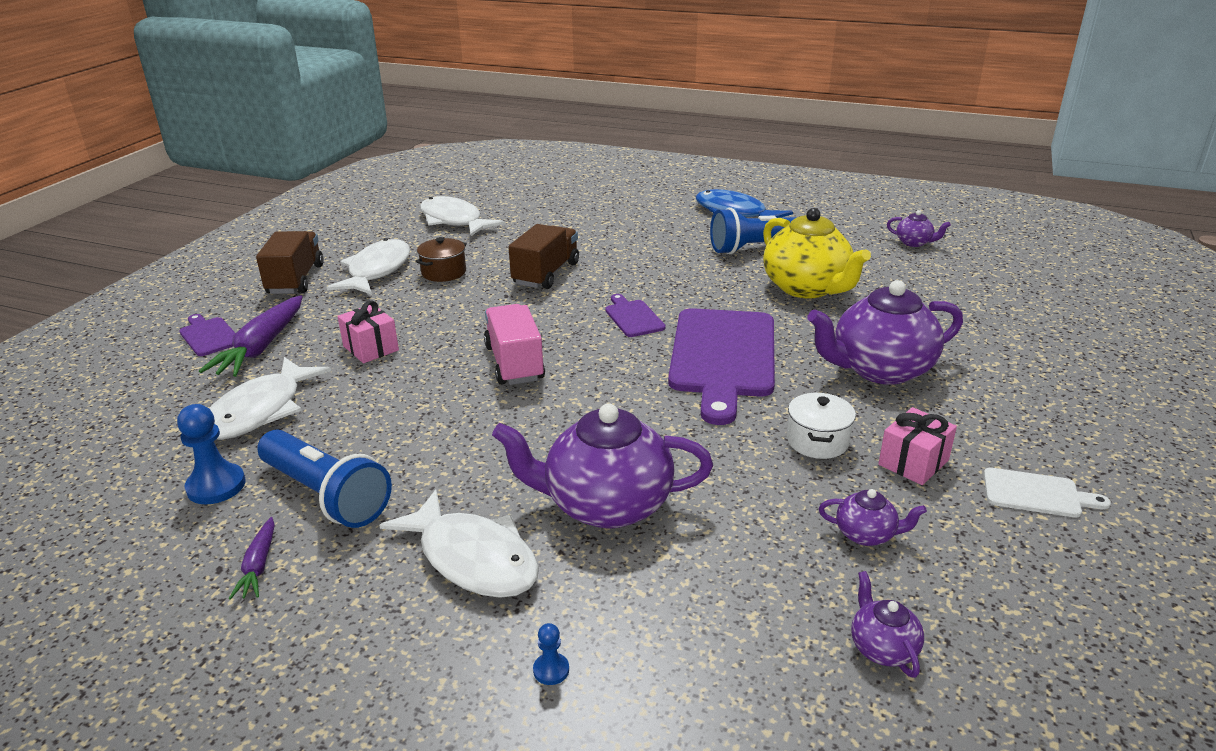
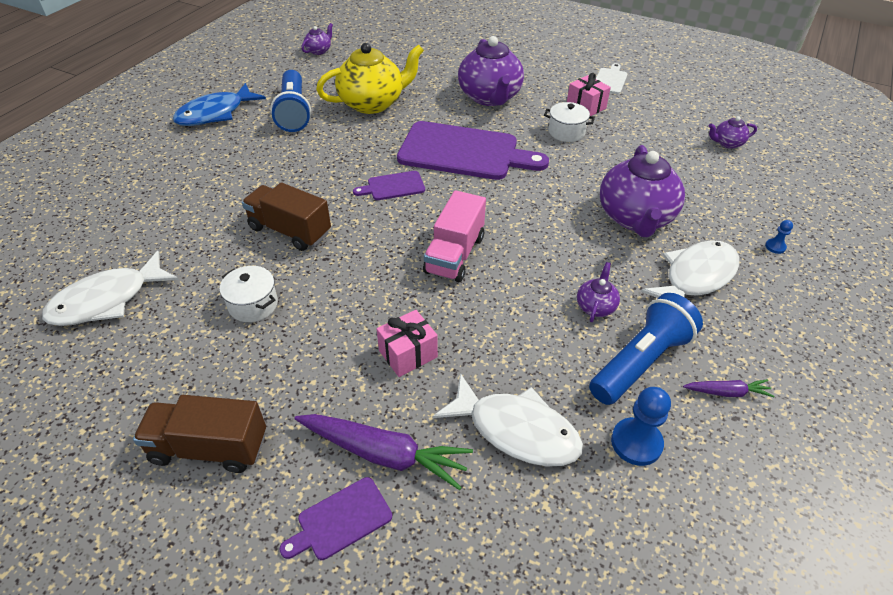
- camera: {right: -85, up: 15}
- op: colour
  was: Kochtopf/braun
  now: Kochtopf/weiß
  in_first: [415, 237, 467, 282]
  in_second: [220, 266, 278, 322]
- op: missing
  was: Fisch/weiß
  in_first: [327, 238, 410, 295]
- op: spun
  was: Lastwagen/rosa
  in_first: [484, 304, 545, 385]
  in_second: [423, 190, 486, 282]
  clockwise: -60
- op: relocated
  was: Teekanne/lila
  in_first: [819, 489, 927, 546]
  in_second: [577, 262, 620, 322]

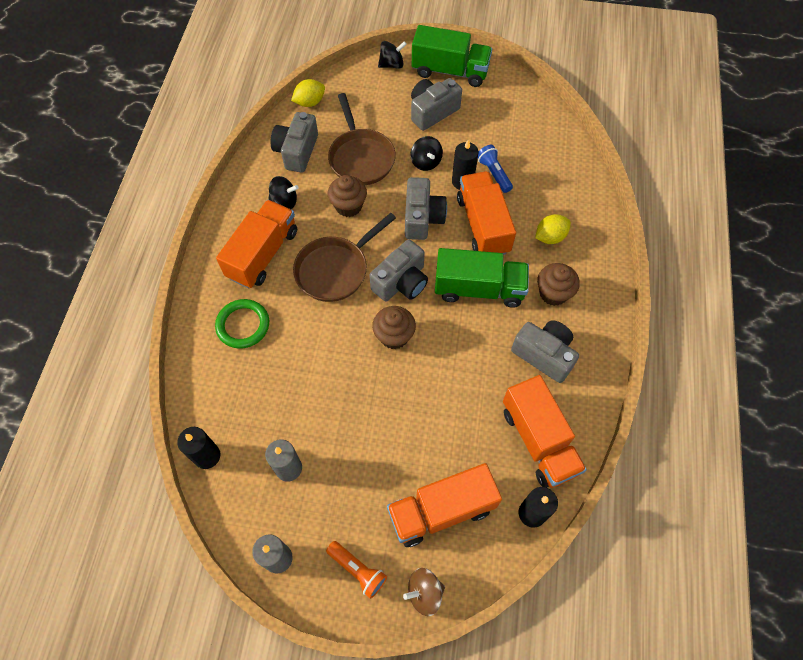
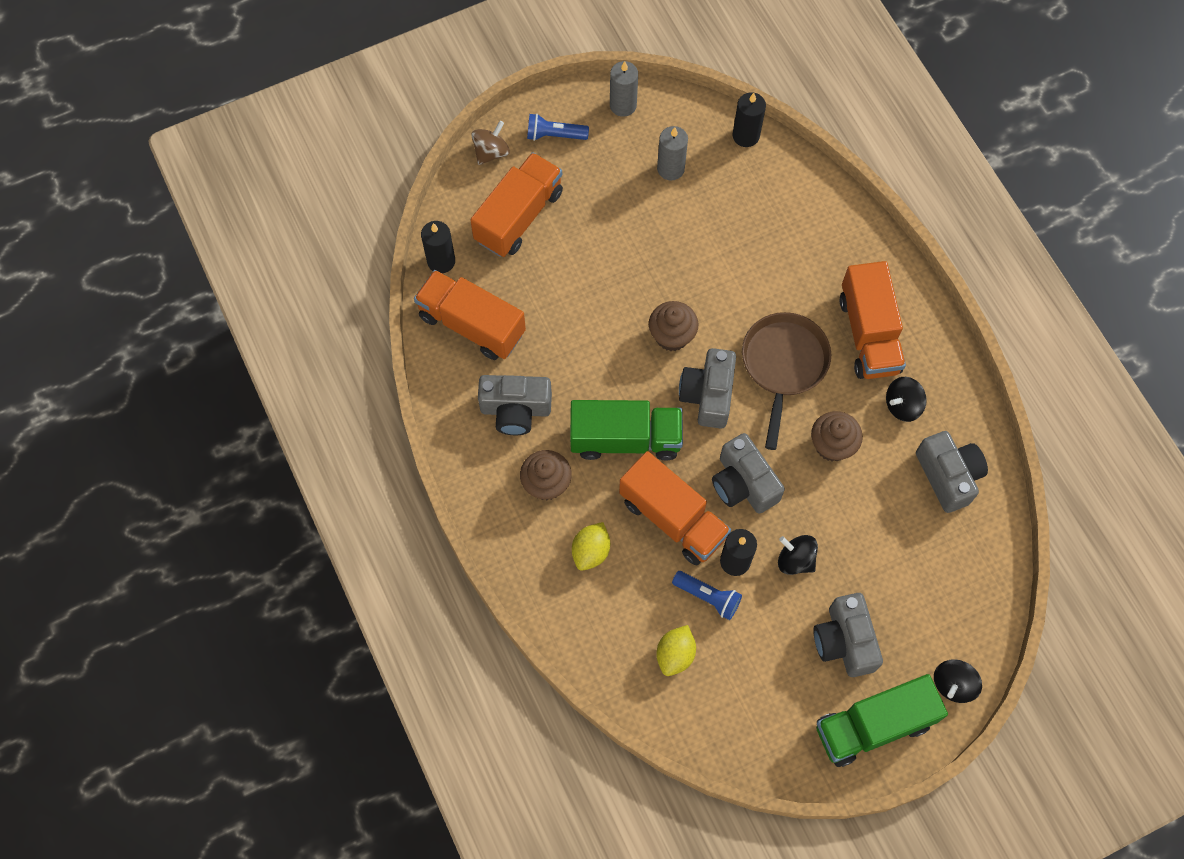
- camera: {right: 145, up: 5}
- op: spun
  was: Kamera/grau
  in_first: [411, 78, 462, 131]
  in_second: [813, 593, 883, 677]
  clockwise: 150
- op: relocated
  was: Zitrone/gelb
  in_first: [291, 79, 325, 107]
  in_second: [656, 625, 696, 676]
- op: missing
  was: Pfanne/braun
  in_first: [328, 93, 396, 185]
- op: spun
  was: Lastwagen/grün
  in_first: [435, 248, 529, 308]
  in_second: [570, 400, 683, 461]
  clockwise: -150
- op: missing
  was: Ring/grün
  in_first: [215, 299, 269, 349]
- op: colour
  was: Taschenlampe/orange
  now: Taschenlampe/blau
  in_first: [326, 541, 387, 599]
  in_second: [527, 114, 589, 141]

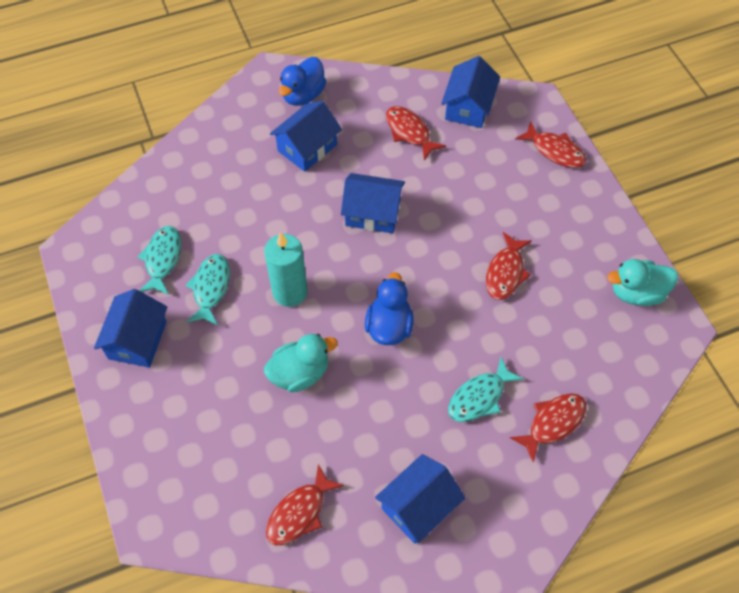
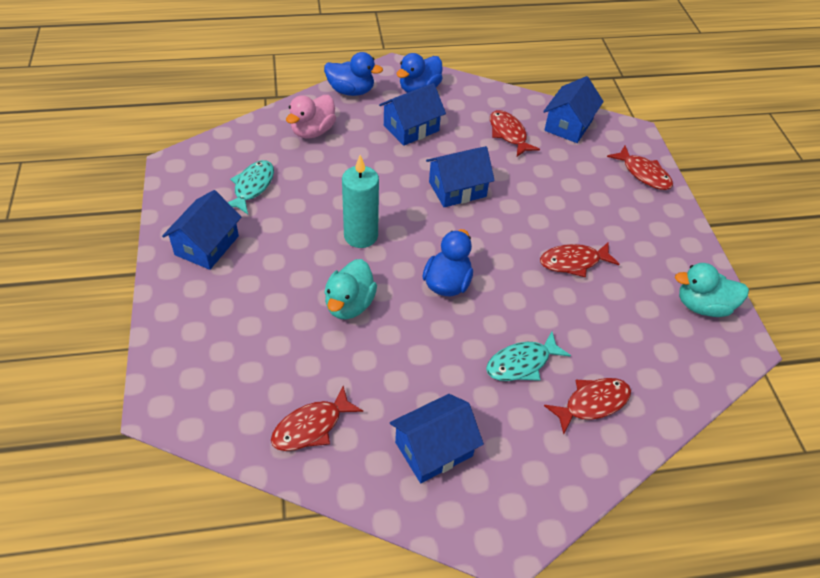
- camera: {right: 10, up: -10}
- op: spun
  was: Haus/blau
  in_first: [341, 173, 405, 233]
  in_second: [426, 146, 495, 207]
  clockwise: -45
- op: spun
  was: Fisch/rot
  in_first: [486, 232, 532, 300]
  in_second: [540, 242, 619, 277]
  clockwise: 45
- op: missing
  was: Fisch/türkis
  in_first: [185, 254, 230, 325]
- op: spun
  was: Ente/türkis
  in_first: [264, 334, 338, 392]
  in_second: [324, 259, 377, 320]
  clockwise: 120
- op: appeared
  now: Ente/blau
  in_second: [324, 52, 383, 96]
- op: appeared
  now: Ente/rosa
  in_second: [286, 95, 336, 139]

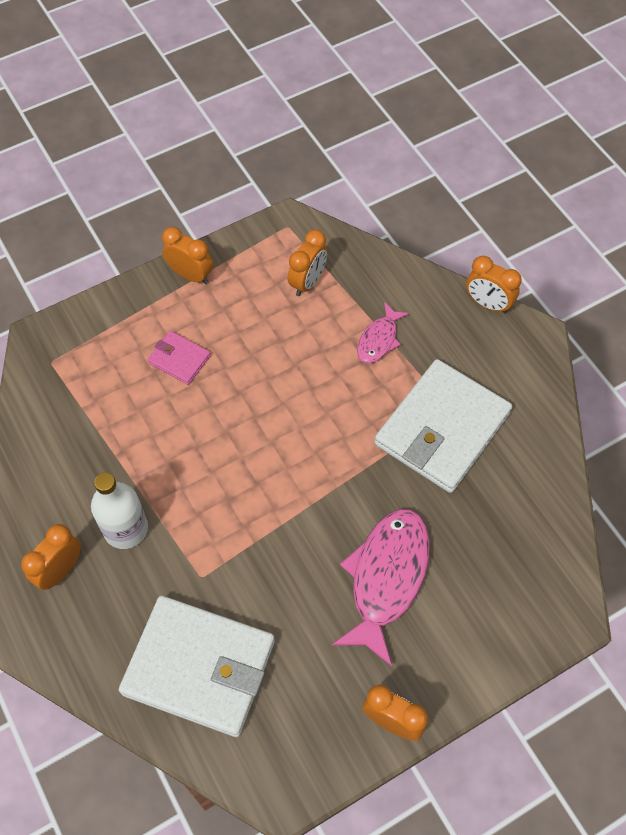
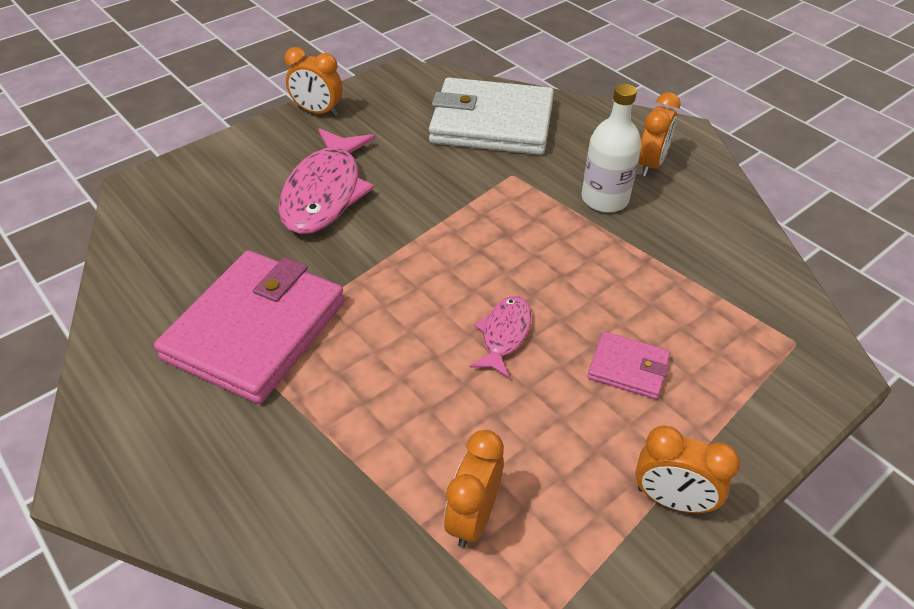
- camera: {right: 170, up: -15}
- op: missing
  was: Wecker/orange
  in_first: [466, 256, 522, 313]
- op: relocated
  was: Fisch/rosa
  in_first: [357, 302, 409, 363]
  in_second: [470, 296, 532, 378]
- op: colour
  was: Geldbörse/weiß
  now: Geldbörse/rosa
  in_first: [374, 359, 512, 493]
  in_second: [154, 250, 345, 404]

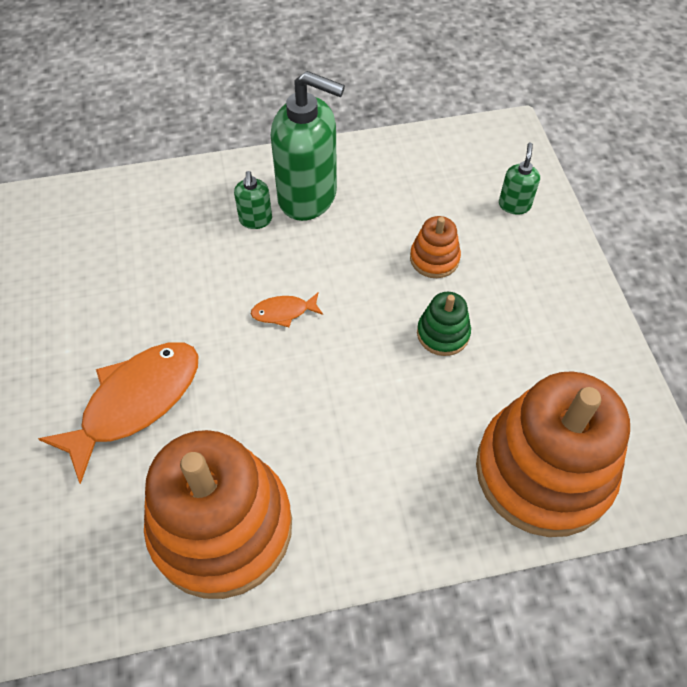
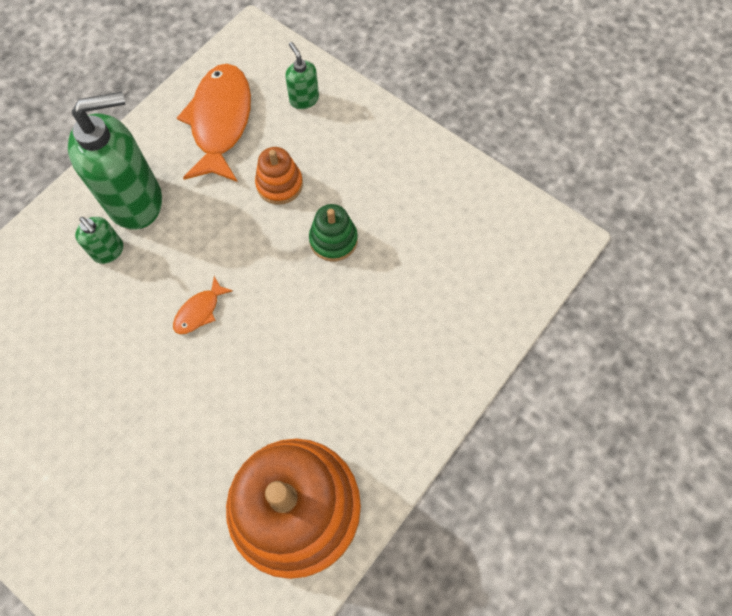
- camera: {right: -40, up: 10}
- op: relocated
  was: Fisch/orange
  in_first: [38, 342, 198, 484]
  in_second: [177, 64, 251, 182]
- op: missing
  was: Stapelspielzeug/orange
  in_first: [476, 371, 630, 537]

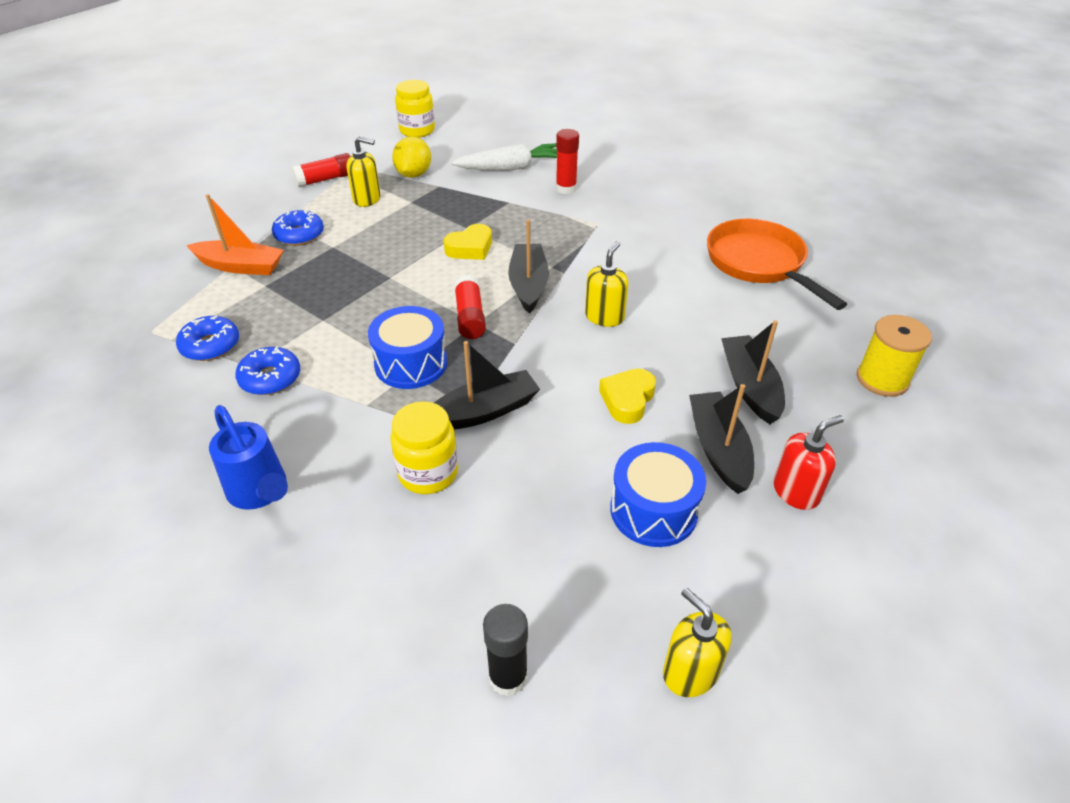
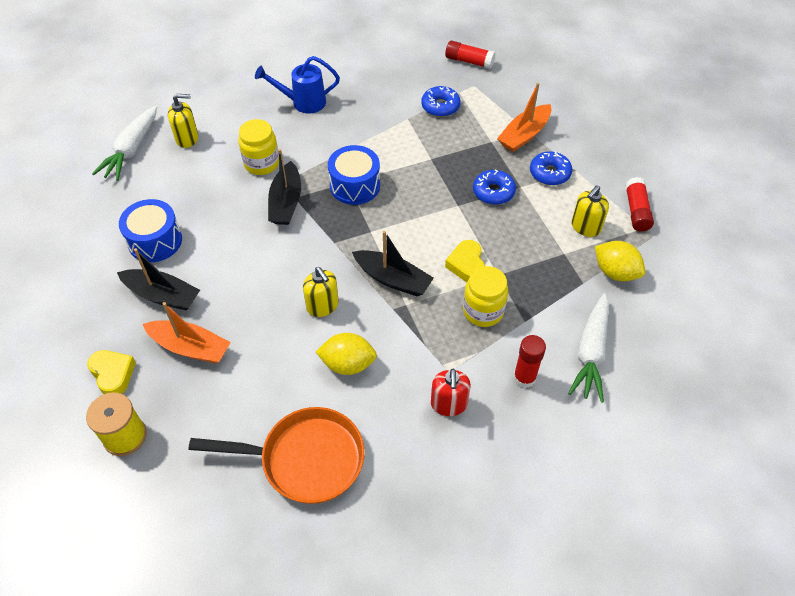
- camera: {right: 120, up: 10}
- op: relocated
  was: Einmachglas/gelb
  in_first: [395, 80, 435, 138]
  in_second: [463, 266, 508, 327]
- op: relocated
  was: Klebestift/rot
  in_first: [454, 275, 486, 339]
  in_second: [445, 40, 495, 69]
- op: colour
  was: Boot/schwarz
  now: Boot/orange
  in_first: [721, 320, 785, 424]
  in_second: [143, 302, 231, 364]
- op: relocated
  was: Donut/blau
  in_first: [235, 346, 300, 395]
  in_second: [473, 170, 516, 205]
- op: relocated
  was: Herz/gelb
  in_first: [599, 369, 656, 424]
  in_second: [87, 350, 136, 394]
- op: relocated
  was: Seifenspender/rot
  in_first: [773, 415, 844, 510]
  in_second: [431, 369, 471, 416]
- op: relocated
  was: Seifenspender/gelb
  in_first: [663, 588, 731, 697]
  in_second: [168, 94, 198, 148]
- op: exchanged
  was: Klebestift/schwarz
  now: Karotte/weiß
  in_first: [483, 604, 528, 697]
  in_second: [92, 106, 157, 181]
- op: appeared
  now: Zitrone/gelb
  in_second: [316, 333, 377, 375]

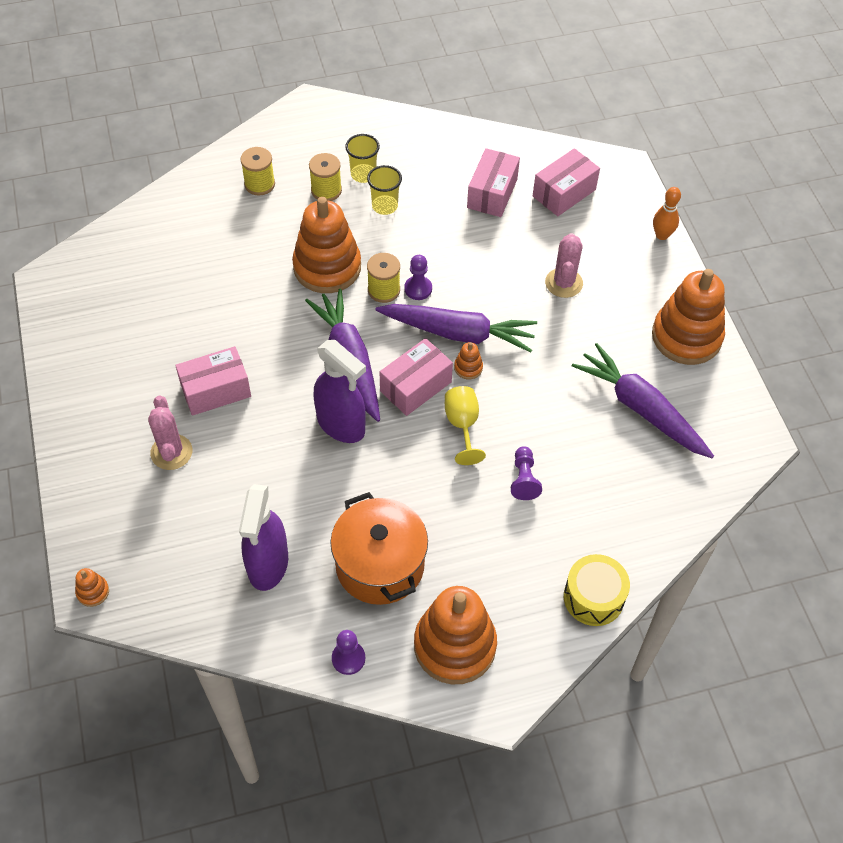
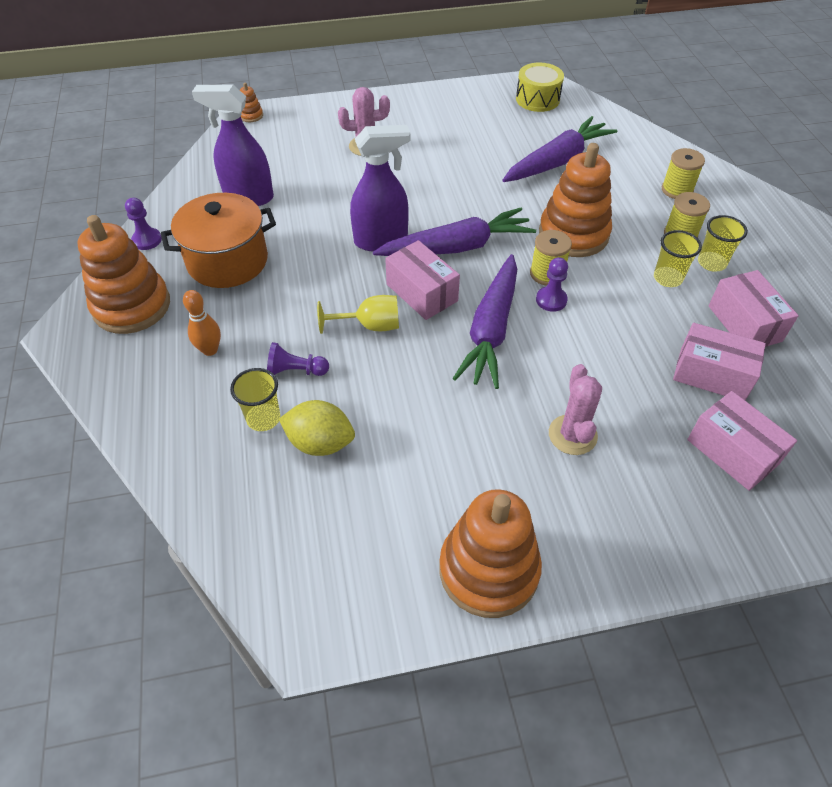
- camera: {right: 95, up: -5}
- op: relocated
  was: Bowlingkegel/orange
  in_first: [653, 187, 681, 240]
  in_second: [183, 290, 221, 356]
- op: spun
  was: Kaktus/rosa
  in_first: [545, 233, 583, 298]
  in_second: [549, 364, 602, 455]
  clockwise: 75
- op: spun
  was: Sprühflasche/lila
  in_first: [314, 340, 366, 443]
  in_second: [350, 125, 410, 252]
  clockwise: -150
- op: missing
  was: Stapelspielzeug/orange
  in_first: [454, 342, 483, 379]
- op: relocated
  was: Karotte/lila
  in_first: [572, 343, 714, 458]
  in_second: [502, 116, 618, 182]
- op: relocated
  was: Schachtel/rosa
  in_first: [175, 346, 251, 416]
  in_second: [708, 270, 799, 347]
- op: relocated
  was: Trommel/gelb
  in_first: [564, 554, 630, 626]
  in_second: [516, 63, 564, 112]
- op: appeared
  now: Becher/gelb
  in_second: [230, 368, 280, 431]
- op: appeared
  now: Zitrone/gelb
  in_second: [279, 400, 355, 456]

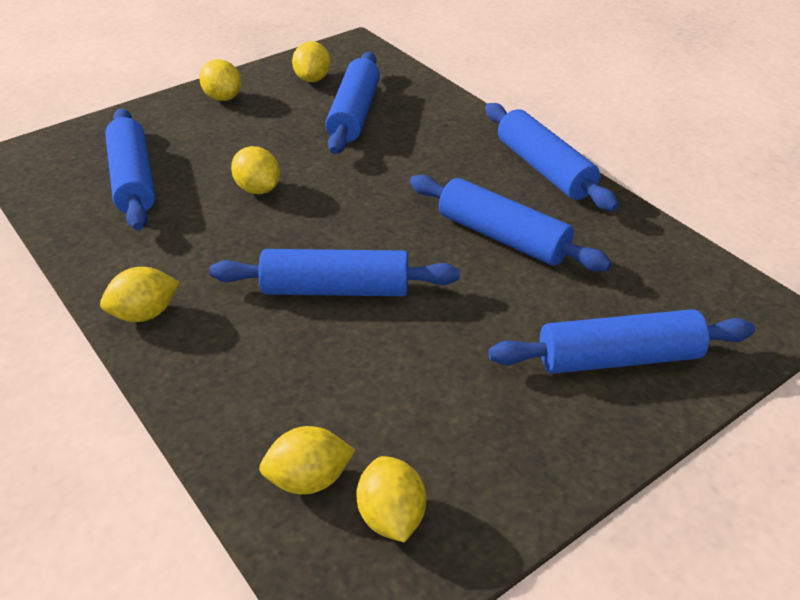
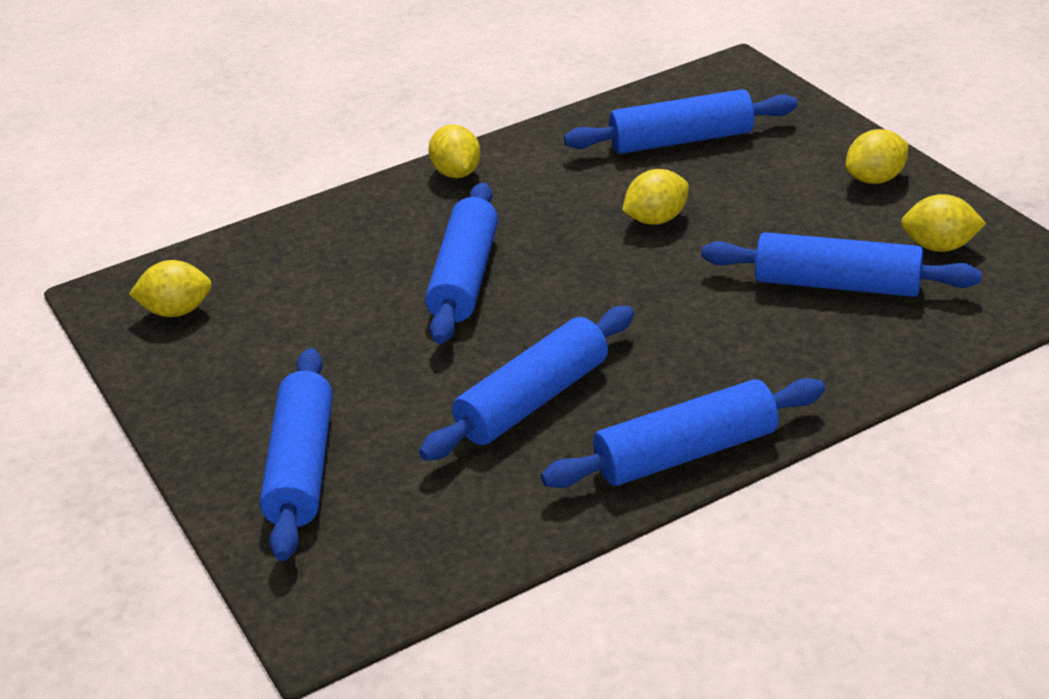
- camera: {right: 100, up: -5}
- op: missing
  was: Zitrone/gelb
  in_first: [259, 426, 355, 494]

